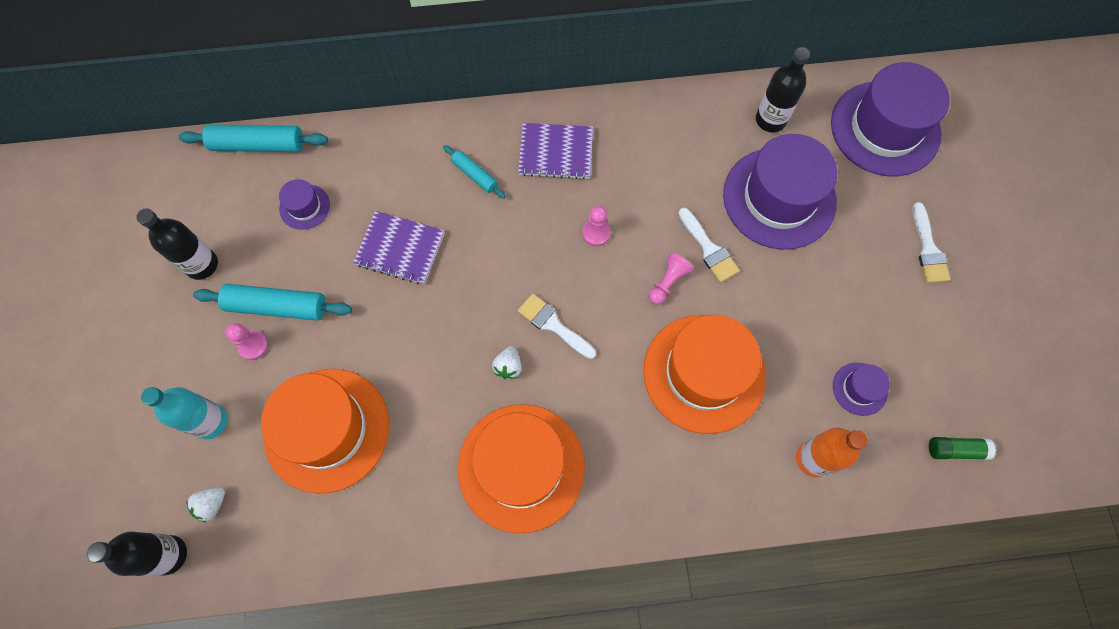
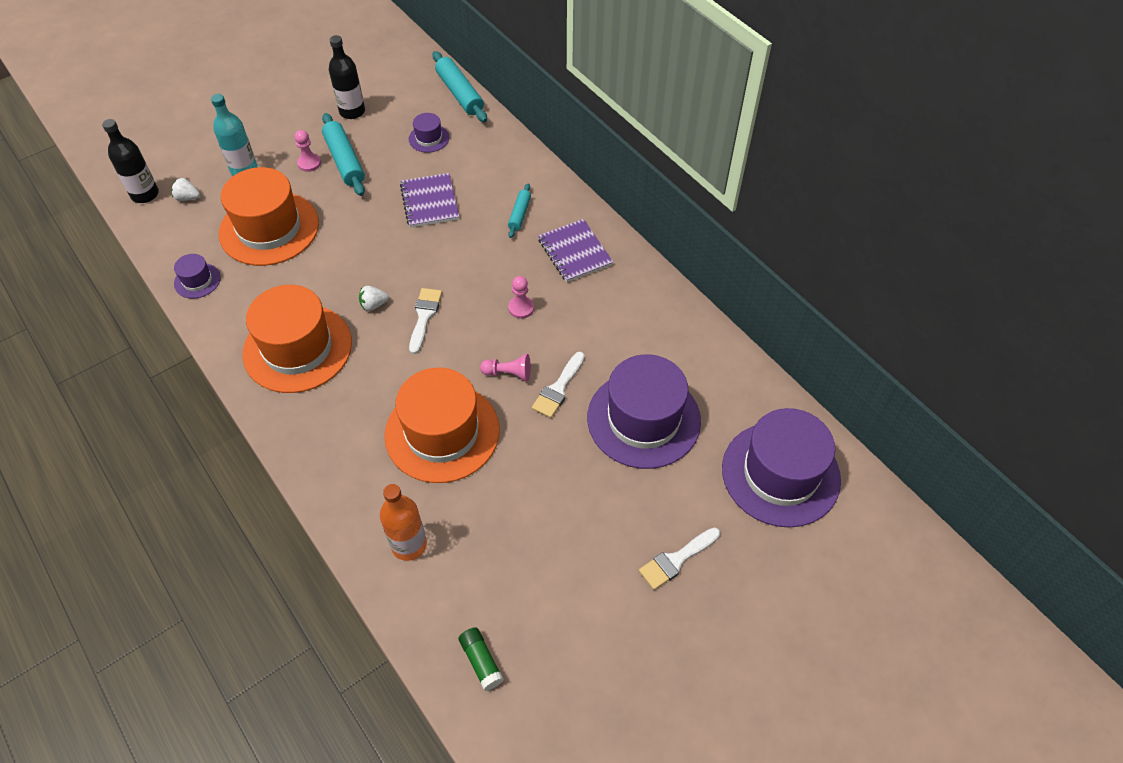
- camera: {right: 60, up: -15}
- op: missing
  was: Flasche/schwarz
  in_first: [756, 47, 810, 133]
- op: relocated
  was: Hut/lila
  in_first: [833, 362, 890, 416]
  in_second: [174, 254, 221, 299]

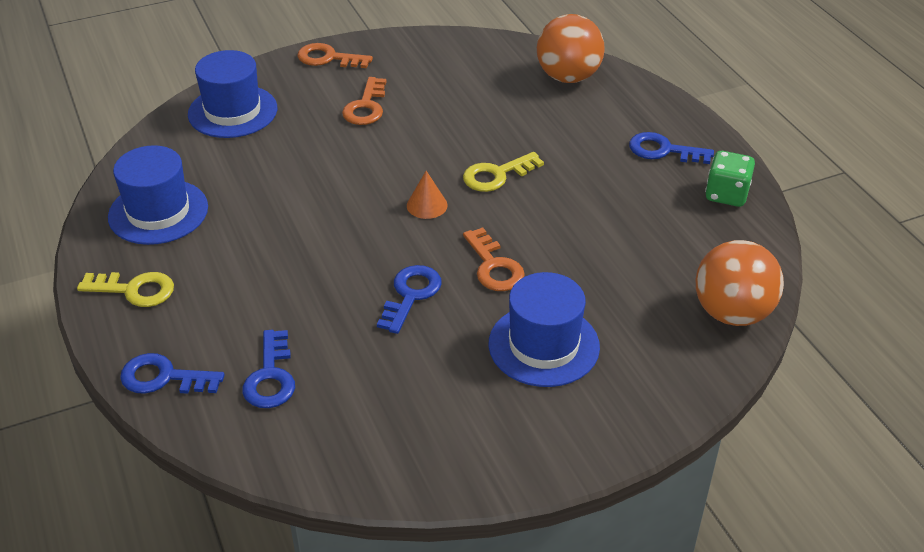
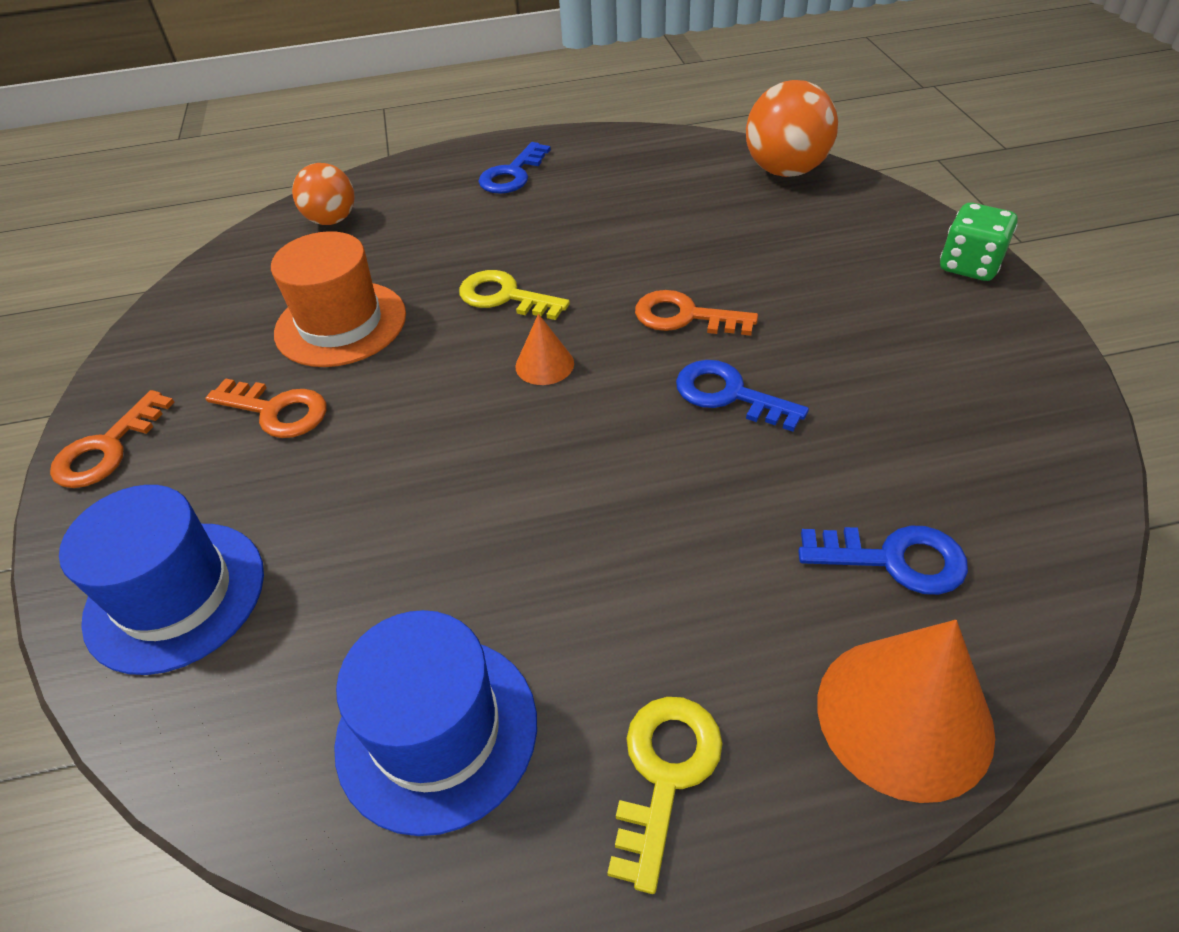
- camera: {right: -75, up: 5}
- op: size
  was: Ball/orange
  in_first: [537, 14, 605, 83]
  in_second: [292, 163, 355, 225]
  ratio: 0.66
- op: relocated
  was: Spielwürfel/grün
  in_first: [705, 151, 755, 207]
  in_second: [940, 203, 1018, 281]
- op: spun
  was: Schlüssel/gelb
  in_first: [463, 152, 544, 192]
  in_second: [459, 270, 570, 320]
  clockwise: 135
- op: spun
  was: Schlüssel/orange
  in_first: [463, 228, 525, 291]
  in_second: [635, 290, 758, 336]
  clockwise: -150
- op: missing
  was: Hut/blau
  in_first: [489, 272, 600, 387]
- op: exchanged
  was: Schlüssel/blau
  now: Kegel/orange
  in_first: [120, 353, 225, 394]
  in_second: [817, 620, 995, 803]
- op: appeared
  now: Hut/orange
  in_second: [271, 231, 406, 367]

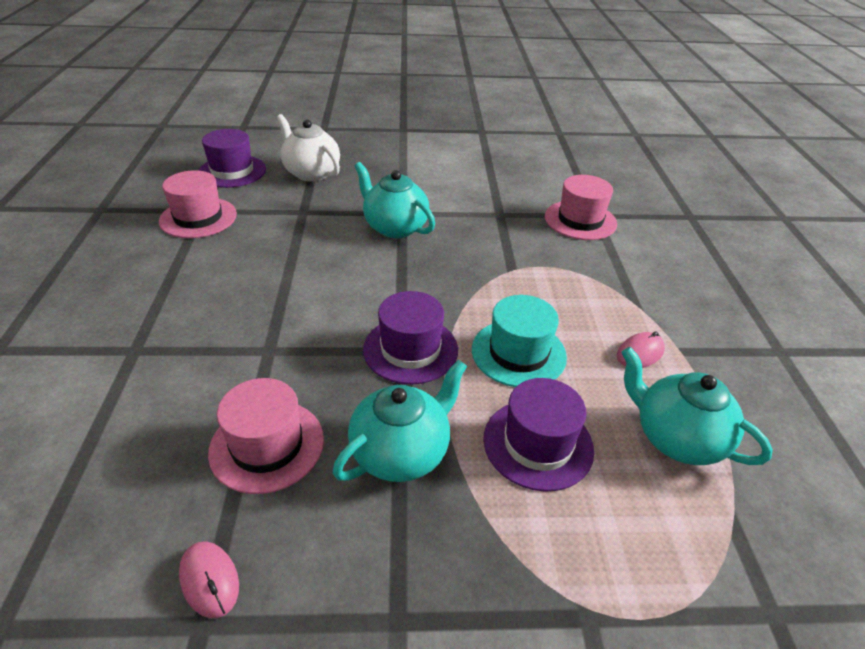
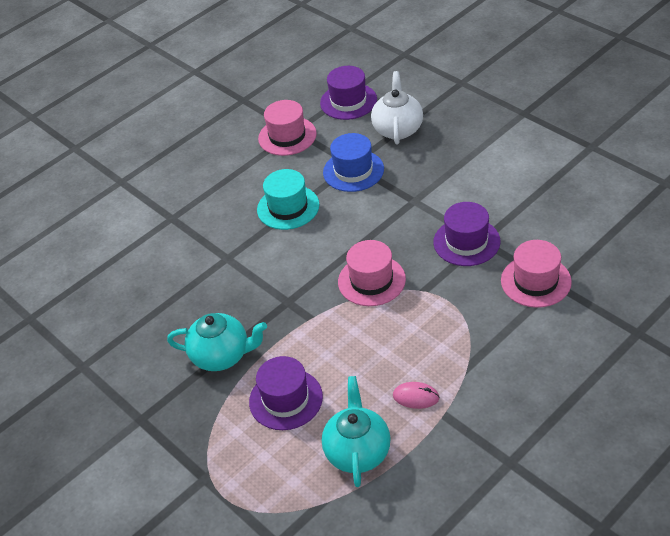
- camera: {right: 55, up: 5}
- op: missing
  was: Teekanne/türkis
  in_first: [355, 162, 435, 238]
- op: relocated
  was: Hut/lila
  in_first: [363, 291, 458, 384]
  in_second: [433, 202, 500, 266]
- op: relocated
  was: Hut/türkis
  in_first: [472, 295, 567, 387]
  in_second: [257, 169, 320, 230]
- op: relocated
  was: Hut/rosa
  in_first: [208, 378, 324, 494]
  in_second: [338, 240, 406, 306]
- op: missing
  was: Computermaus/rosa
  in_first: [179, 542, 239, 618]
- op: appeared
  now: Hut/blau
  in_second: [323, 133, 384, 192]

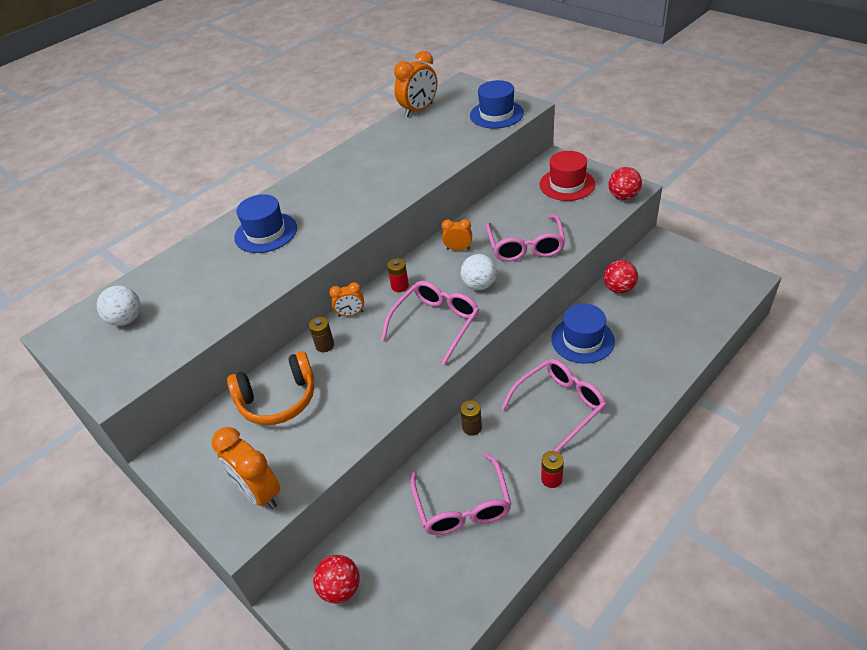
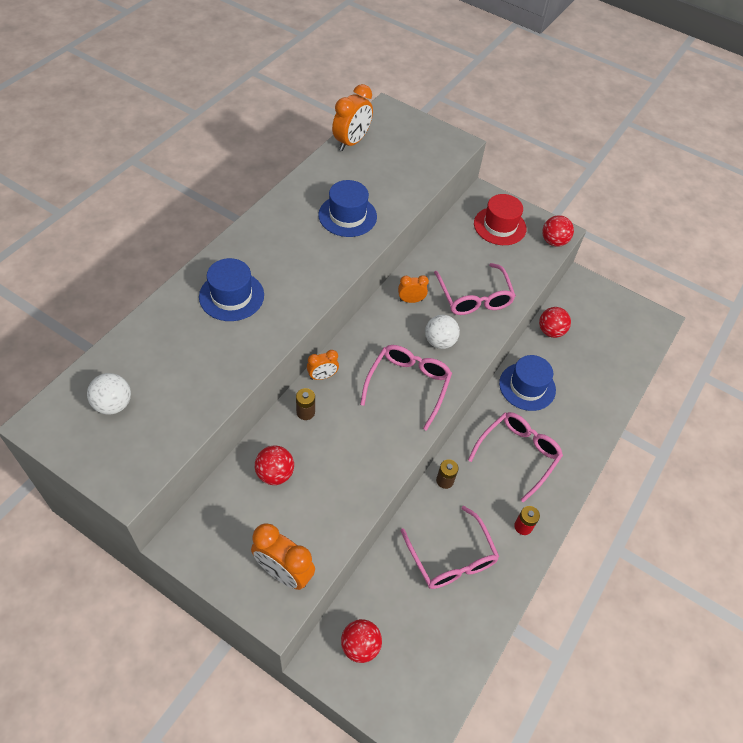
- camera: {right: -20, up: 10}
- op: relocated
  was: Hut/blau
  in_first: [470, 80, 524, 129]
  in_second: [318, 180, 377, 237]
- op: missing
  was: Batterie/rot
  in_first: [387, 258, 409, 292]
- op: exchanged
  was: Kopfhörer/orange
  now: Ball/rot
  in_first: [227, 351, 314, 425]
  in_second: [255, 446, 294, 485]

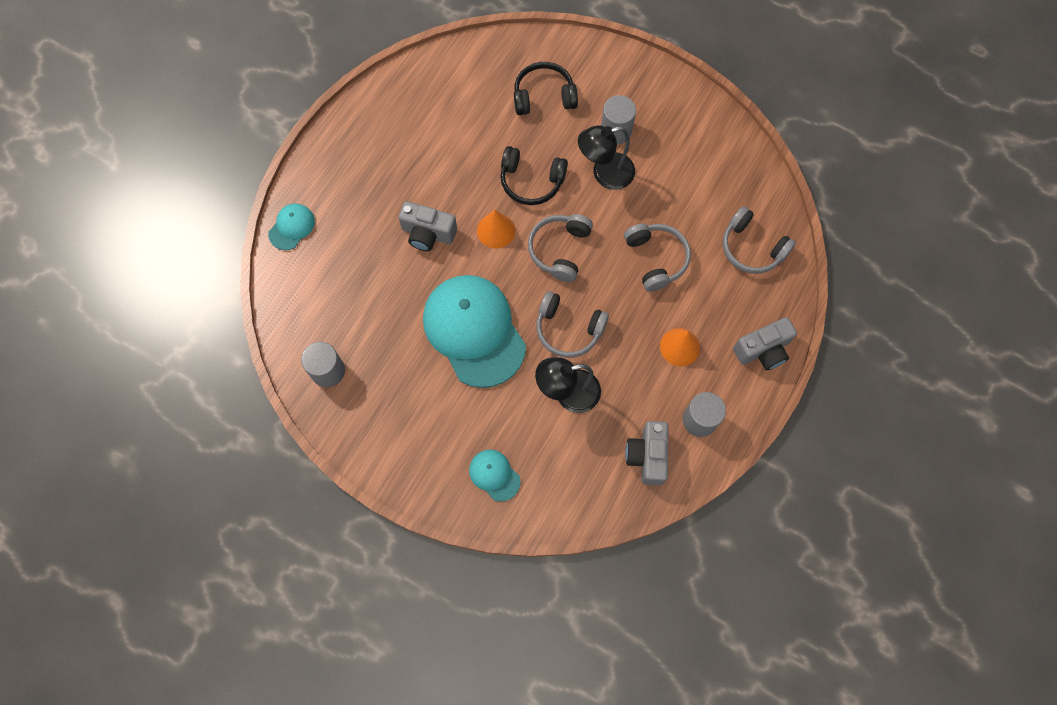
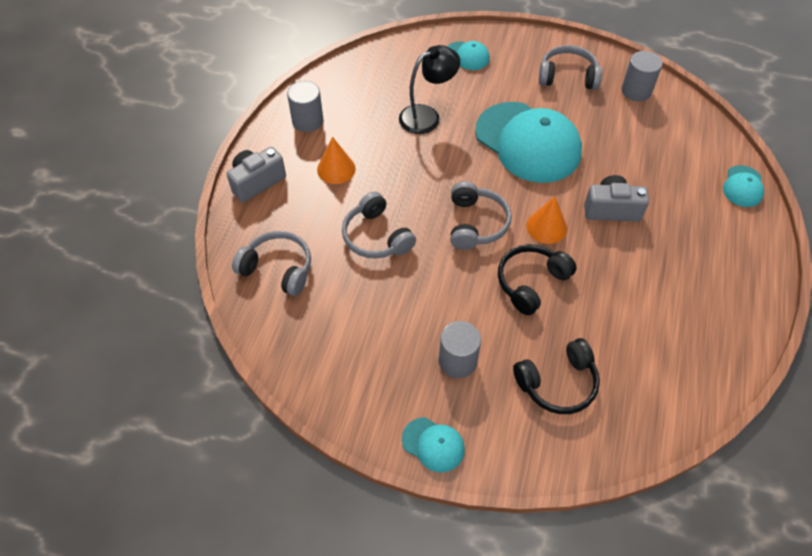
- camera: {right: 165, up: -15}
- op: missing
  was: Lampe/schwarz
  in_first: [578, 125, 635, 190]
- op: spun
  was: Kopfhörer/schwarz
  in_first: [500, 146, 568, 205]
  in_second: [498, 244, 577, 315]
  clockwise: -45
- op: relocated
  was: Kopfhörer/grau
  in_first: [536, 291, 609, 358]
  in_second: [539, 45, 602, 90]
- op: missing
  was: Kamera/grau
  in_first: [625, 421, 668, 485]
- op: appeared
  now: Kappe/türkis
  in_second: [402, 417, 465, 472]

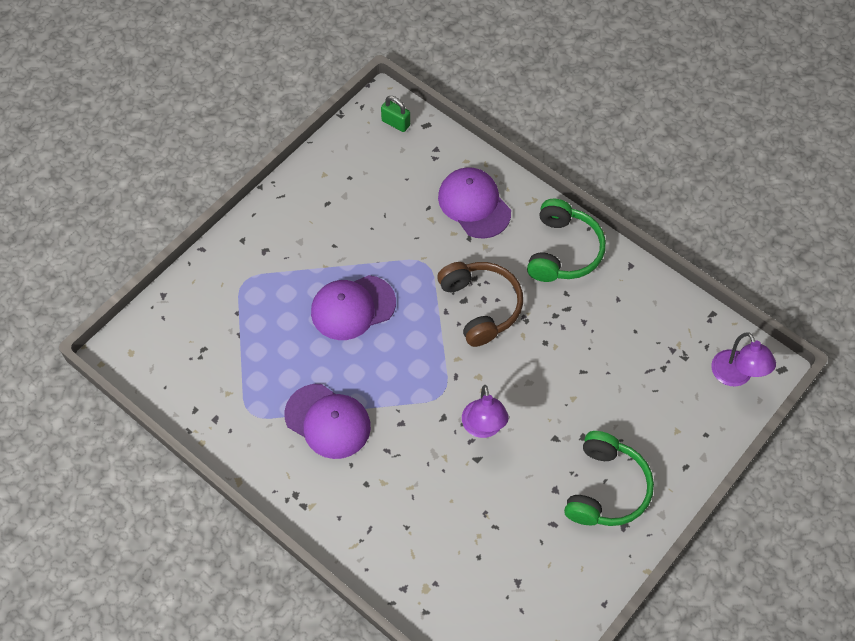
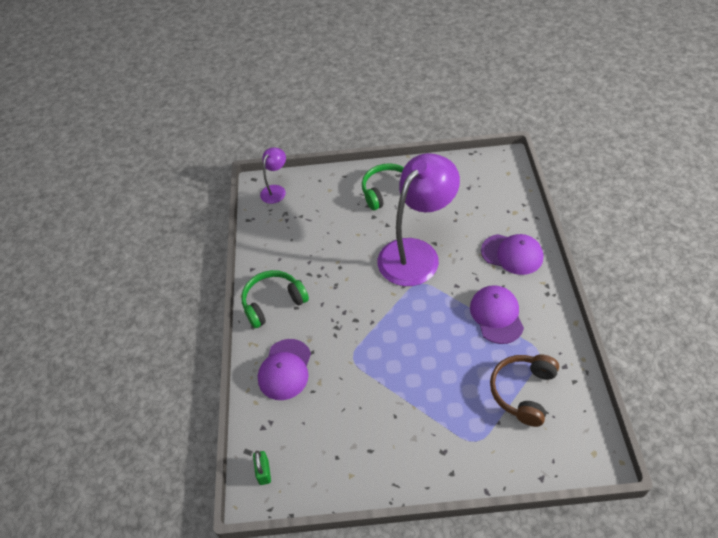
- camera: {right: -130, up: -10}
- op: relocated
  was: Kopfhörer/braun
  in_first: [437, 262, 523, 347]
  in_second: [490, 354, 559, 427]
- op: relocated
  was: Kappe/lila
  in_first: [311, 275, 396, 340]
  in_second: [481, 234, 543, 275]
- op: size
  was: Lampe/lila
  in_first: [462, 385, 509, 438]
  in_second: [378, 153, 460, 286]
  ratio: 2.15

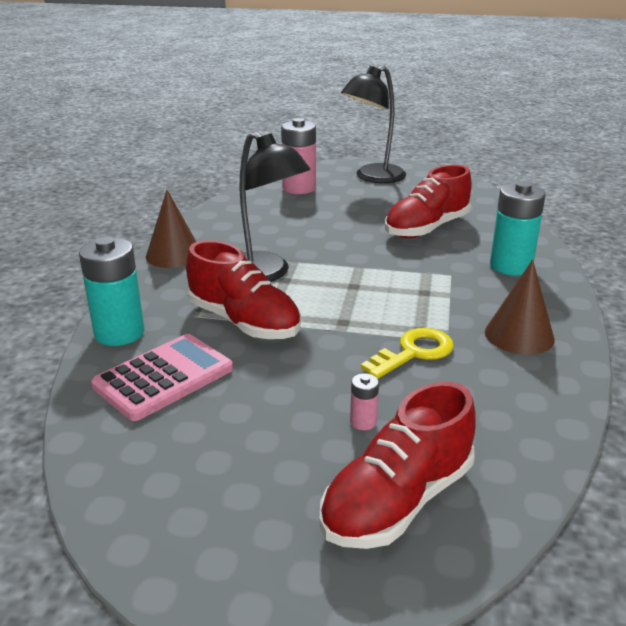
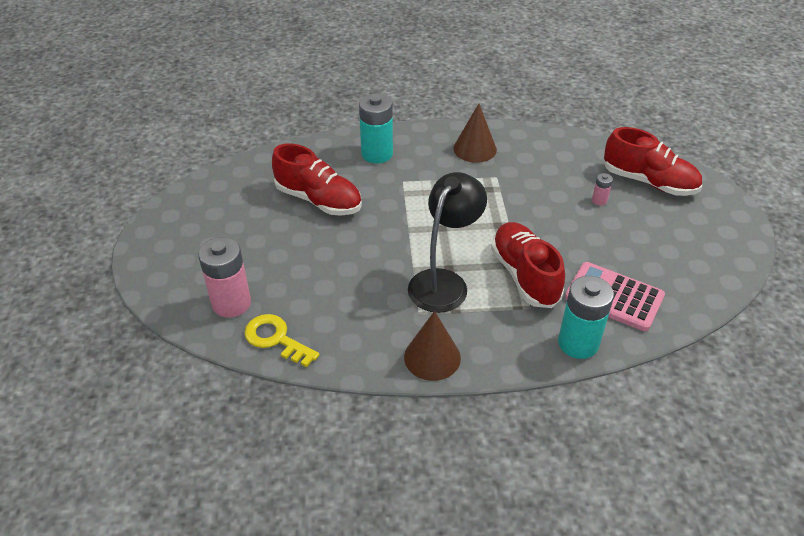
- camera: {right: -105, up: 15}
- op: missing
  was: Lampe/schwarz
  in_first: [341, 66, 406, 183]
- op: spun
  was: Schuh/rot
  in_first: [186, 240, 301, 339]
  in_second: [491, 222, 565, 308]
  clockwise: -45
- op: relocated
  was: Schlüssel/gelb
  in_first: [361, 328, 454, 379]
  in_second: [244, 314, 320, 367]

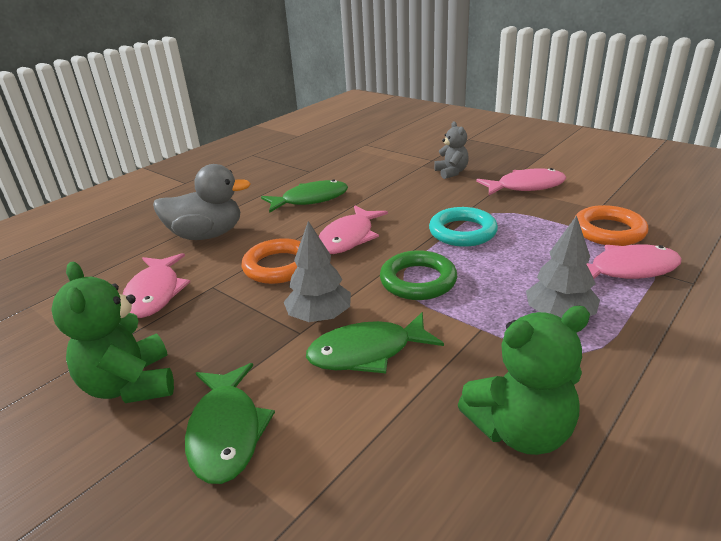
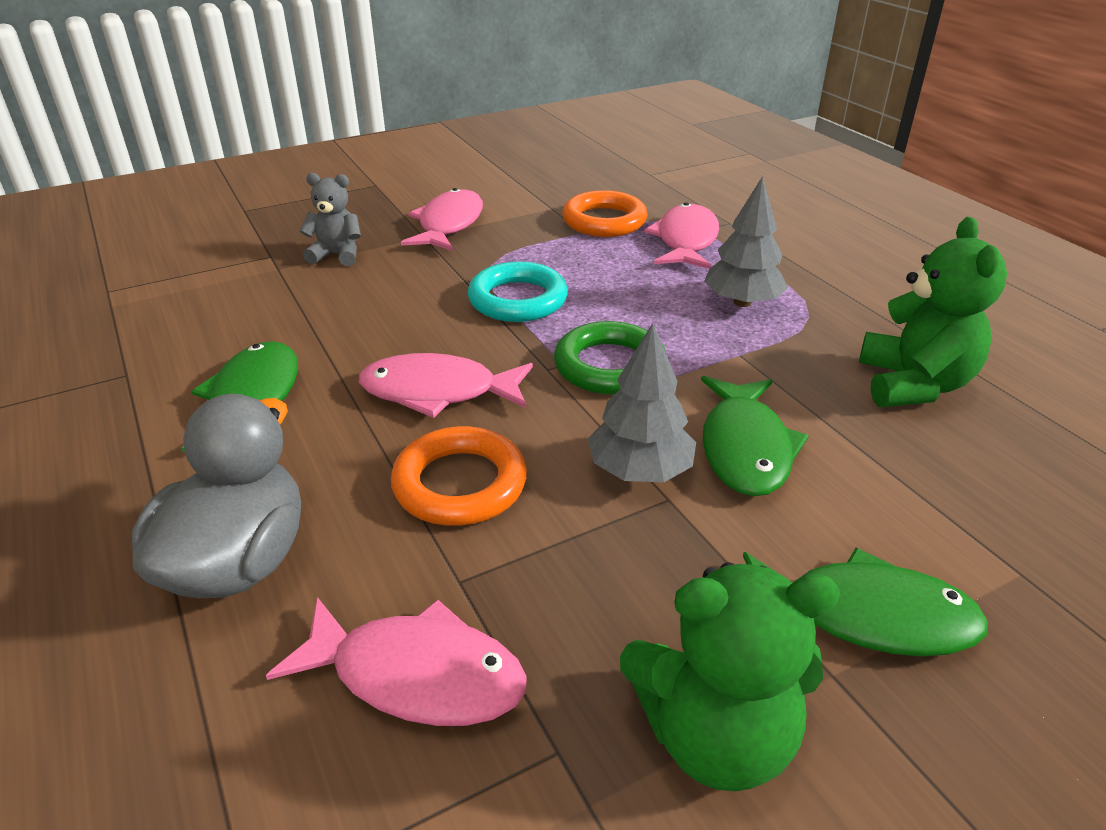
- camera: {right: -70, up: 5}
- op: spun
  was: Fisch/rosa
  in_first: [319, 205, 388, 254]
  in_second: [359, 353, 533, 418]
  clockwise: 135

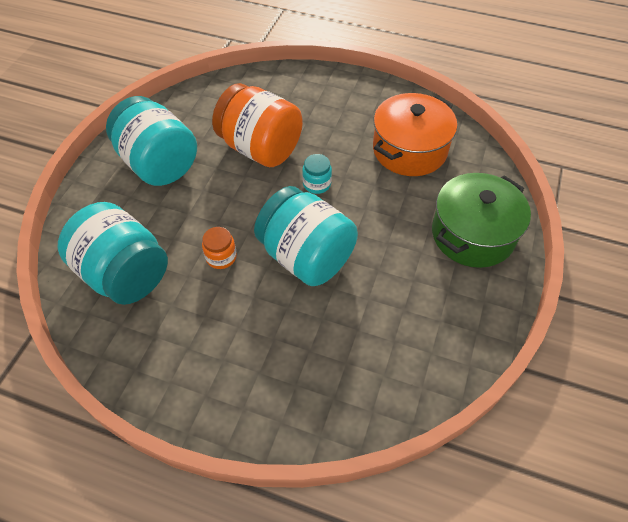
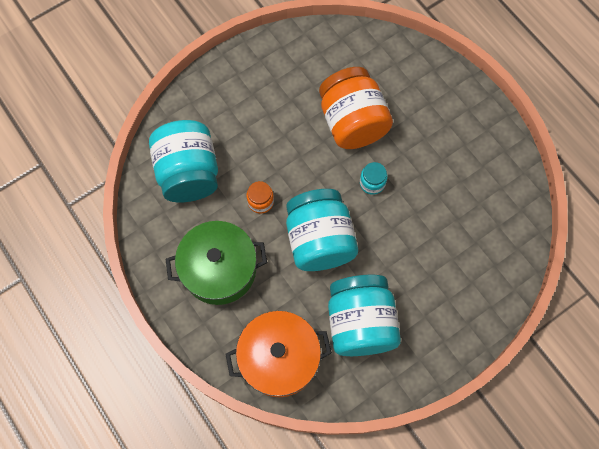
- camera: {right: 35, up: 15}
- op: relocated
  was: Kochtopf/orange
  in_first: [373, 93, 457, 176]
  in_second: [226, 311, 332, 397]
- op: relocated
  was: Einmachglas/türkis
  in_first: [106, 96, 197, 186]
  in_second: [328, 274, 401, 356]
- op: relocated
  was: Kochtopf/grün
  in_first: [432, 173, 531, 268]
  in_second: [166, 221, 267, 305]

